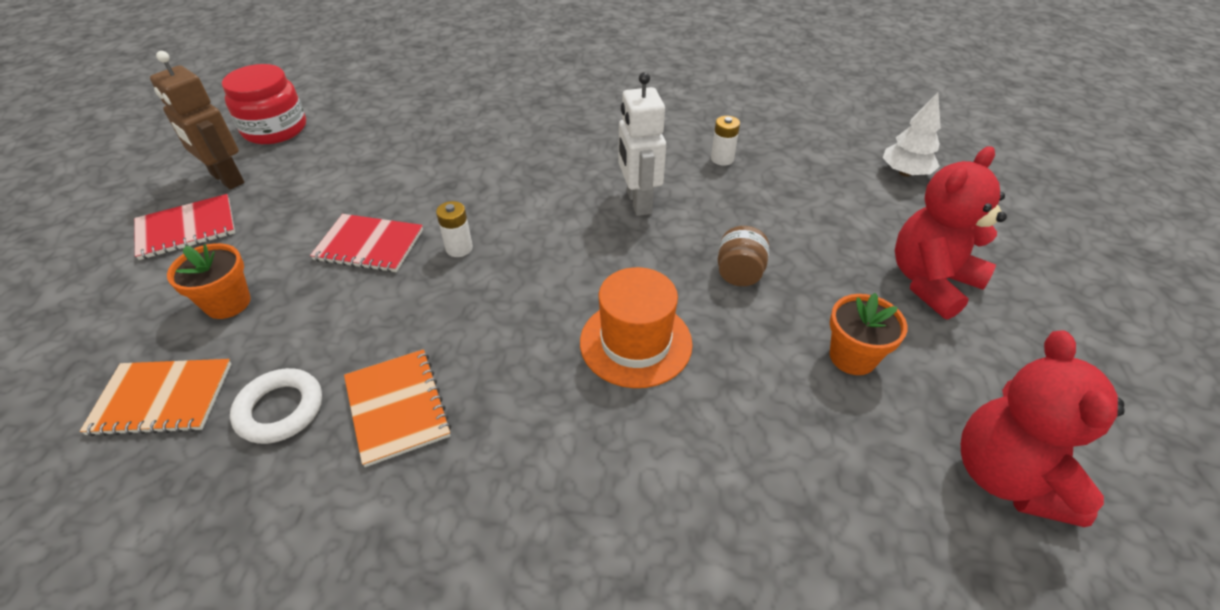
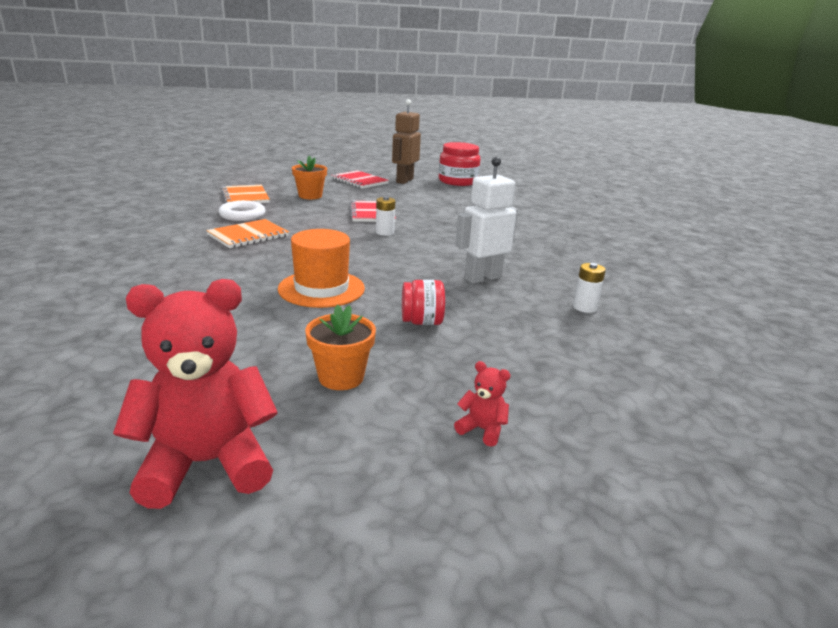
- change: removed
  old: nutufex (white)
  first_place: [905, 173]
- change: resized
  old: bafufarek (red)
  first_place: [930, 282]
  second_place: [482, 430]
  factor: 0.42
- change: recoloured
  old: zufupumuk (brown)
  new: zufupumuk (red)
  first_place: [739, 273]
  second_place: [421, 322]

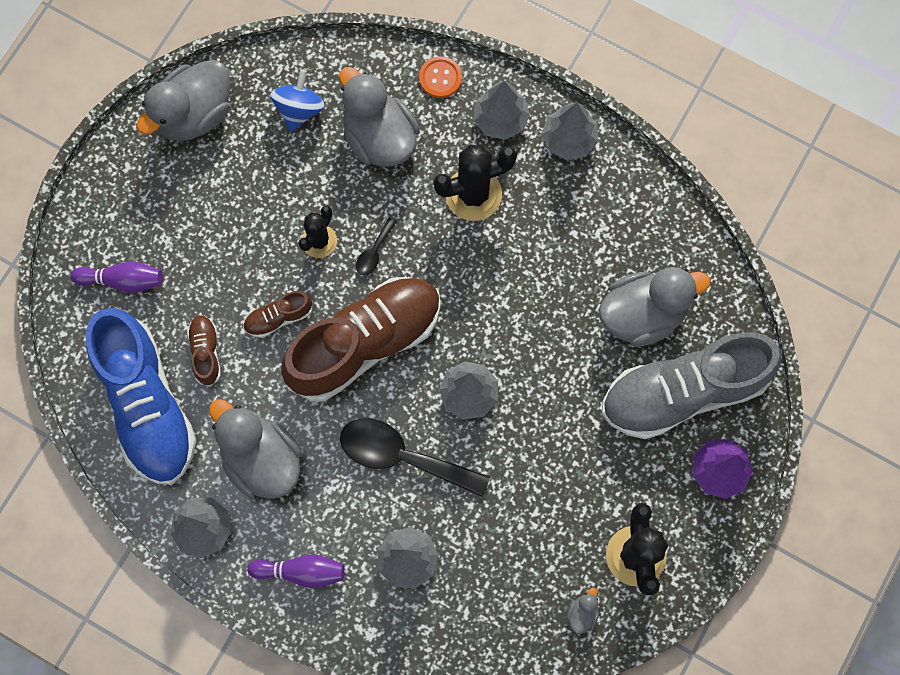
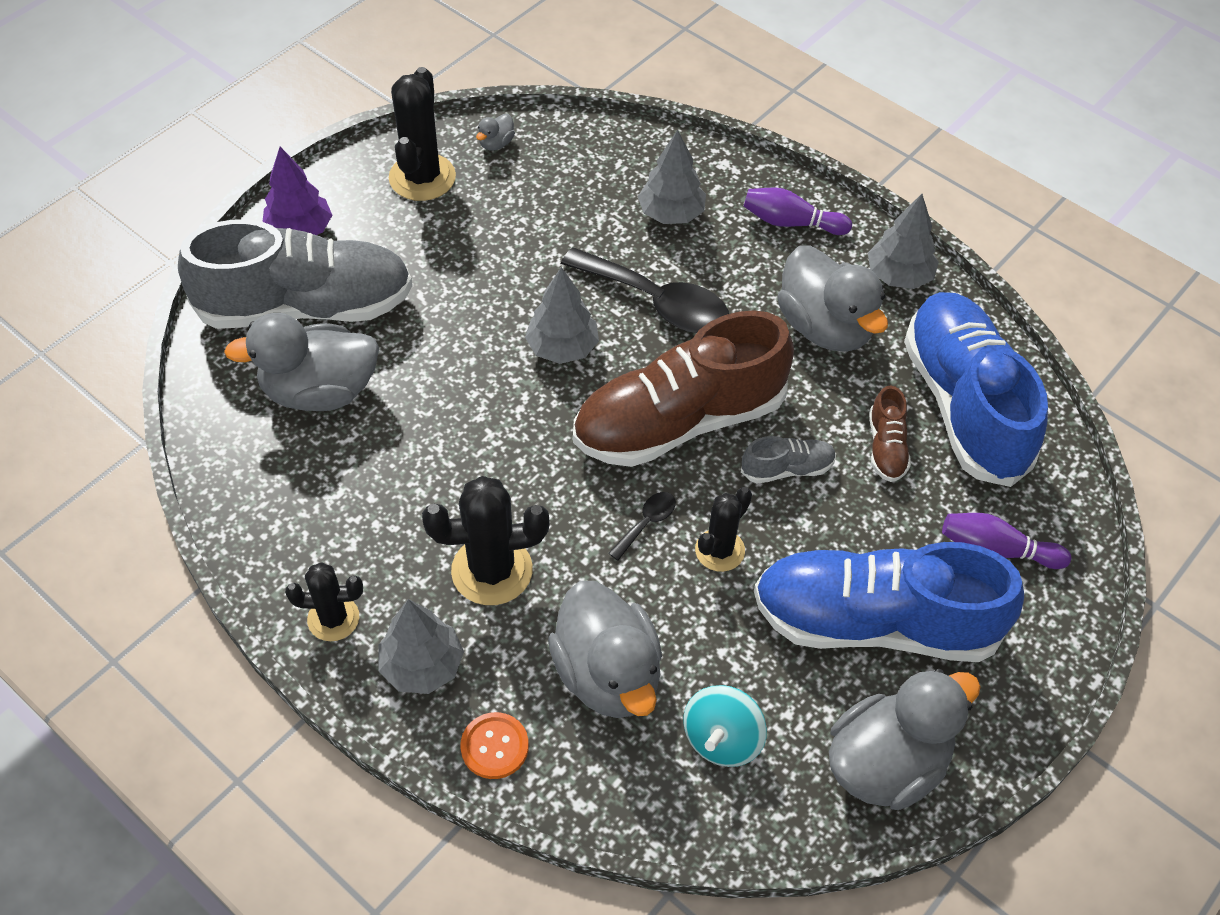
- change: recoloured
  old: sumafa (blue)
  new: sumafa (turquoise)
  first_place: [299, 110]
  second_place: [722, 739]
- change: replaced
  old: nutufex (grey)
  new: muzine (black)
  first_place: [568, 139]
  second_place: [333, 618]
- change: recoloured
  old: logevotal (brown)
  new: logevotal (grey)
  first_place: [278, 318]
  second_place: [787, 469]
- change: added
  new: logevotal (blue)
  second_place: [875, 622]

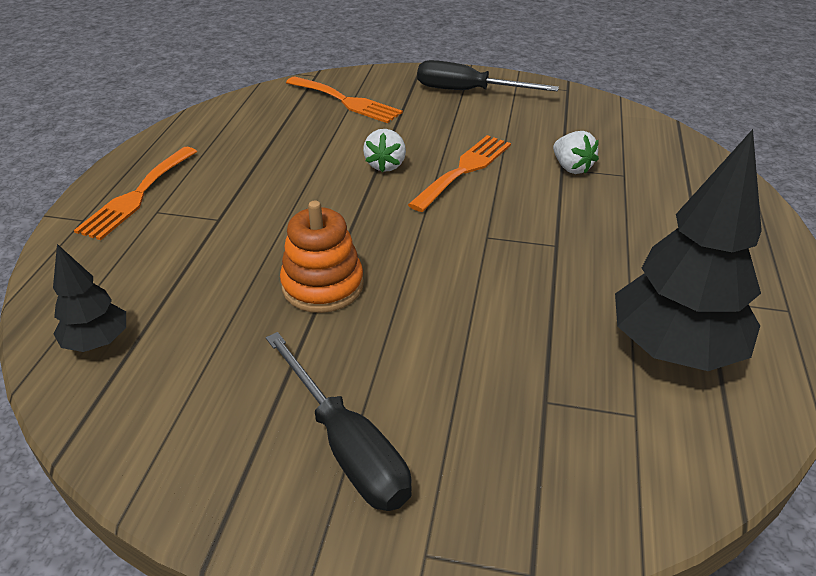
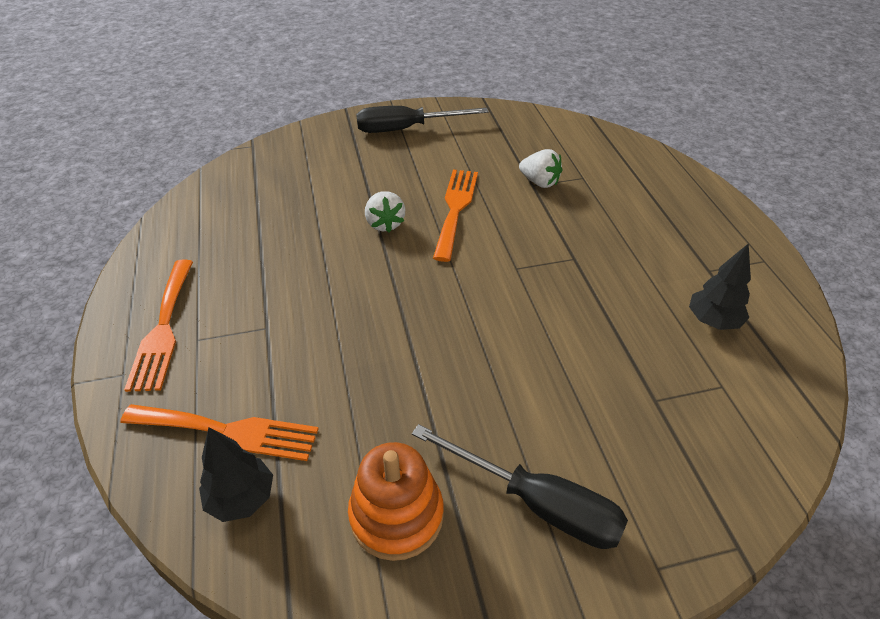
- change: moved
  old: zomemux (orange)
  first_place: [346, 101]
  second_place: [228, 431]
- change: resized
  old: nutufex (black)
  first_place: [673, 349]
  second_place: [713, 321]
  factor: 0.51
- change: moved
  old: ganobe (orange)
  first_place: [323, 285]
  second_place: [396, 515]

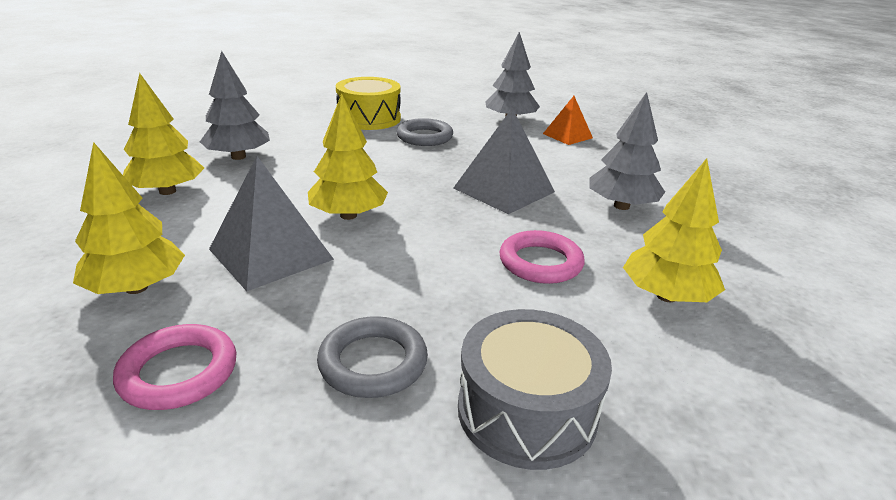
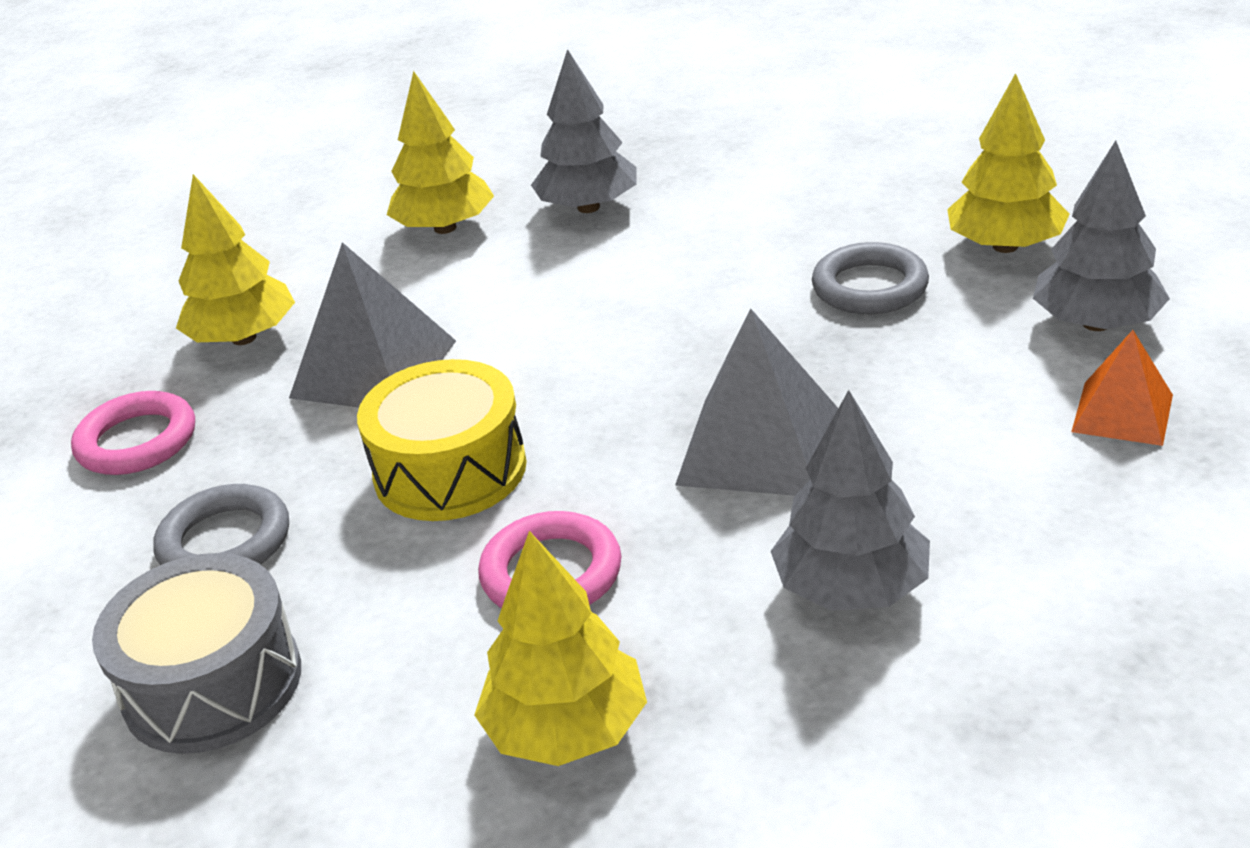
- change: moved
  old: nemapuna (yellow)
  first_place: [369, 118]
  second_place: [450, 470]
- change: moved
  old: nutufex (yellow)
  first_place: [348, 215]
  second_place: [1005, 246]

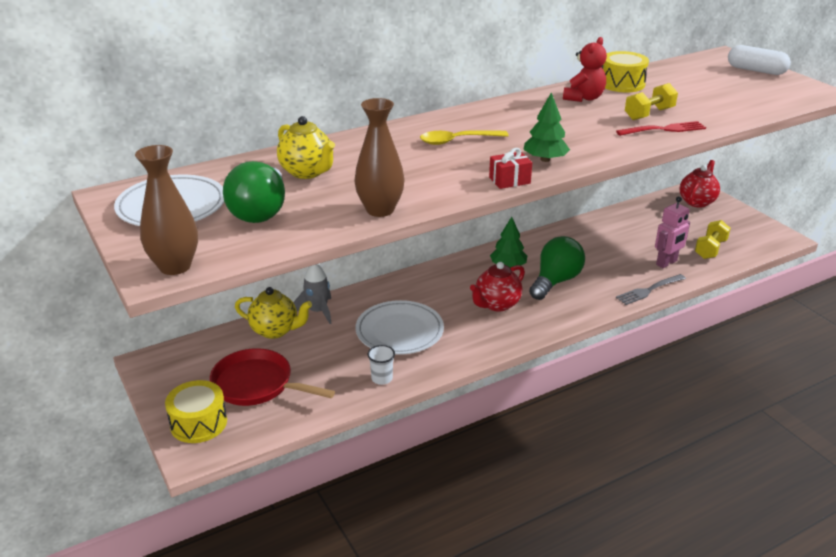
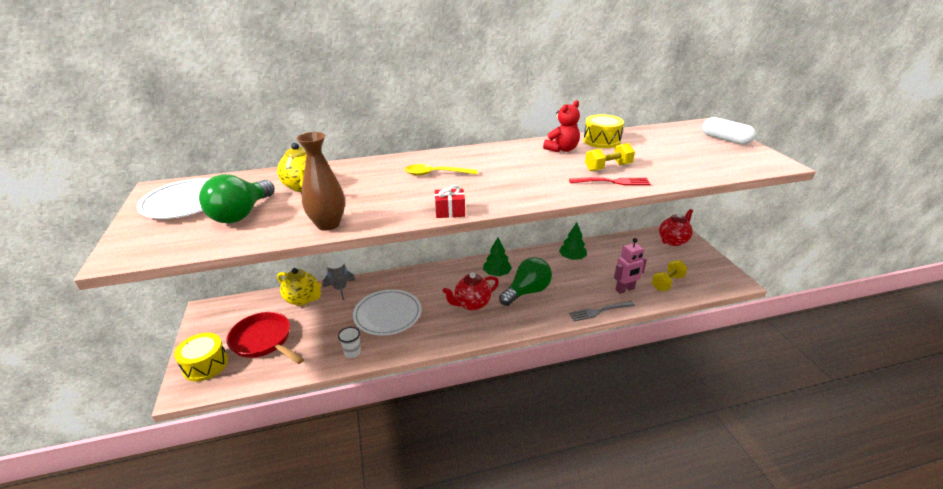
- change: moved
  old: nutufex (green)
  first_place: [545, 159]
  second_place: [572, 258]
- change: removed
  old: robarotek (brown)
  first_place: [175, 266]

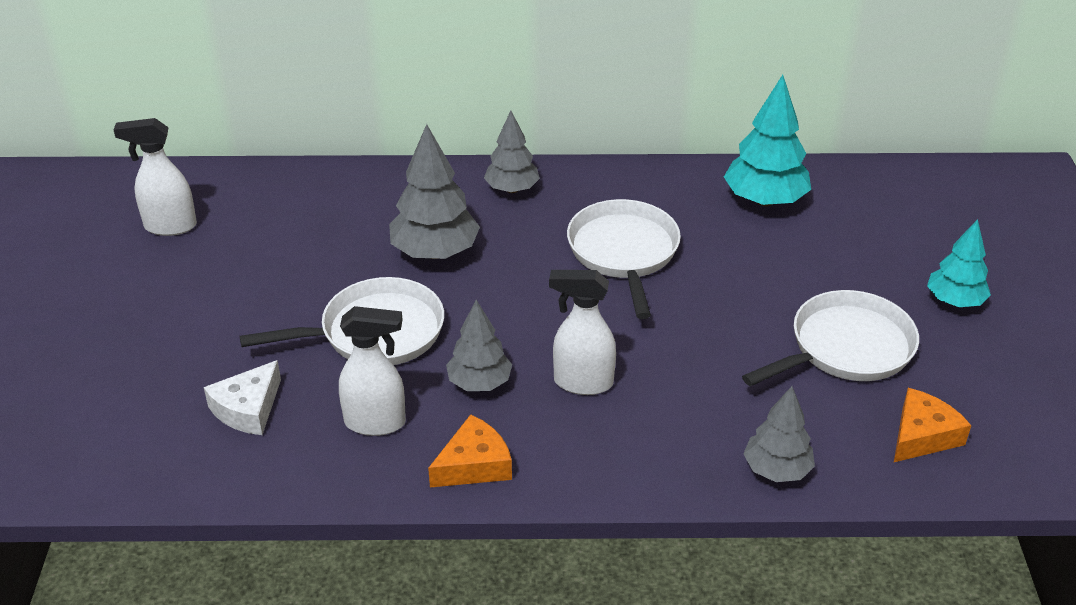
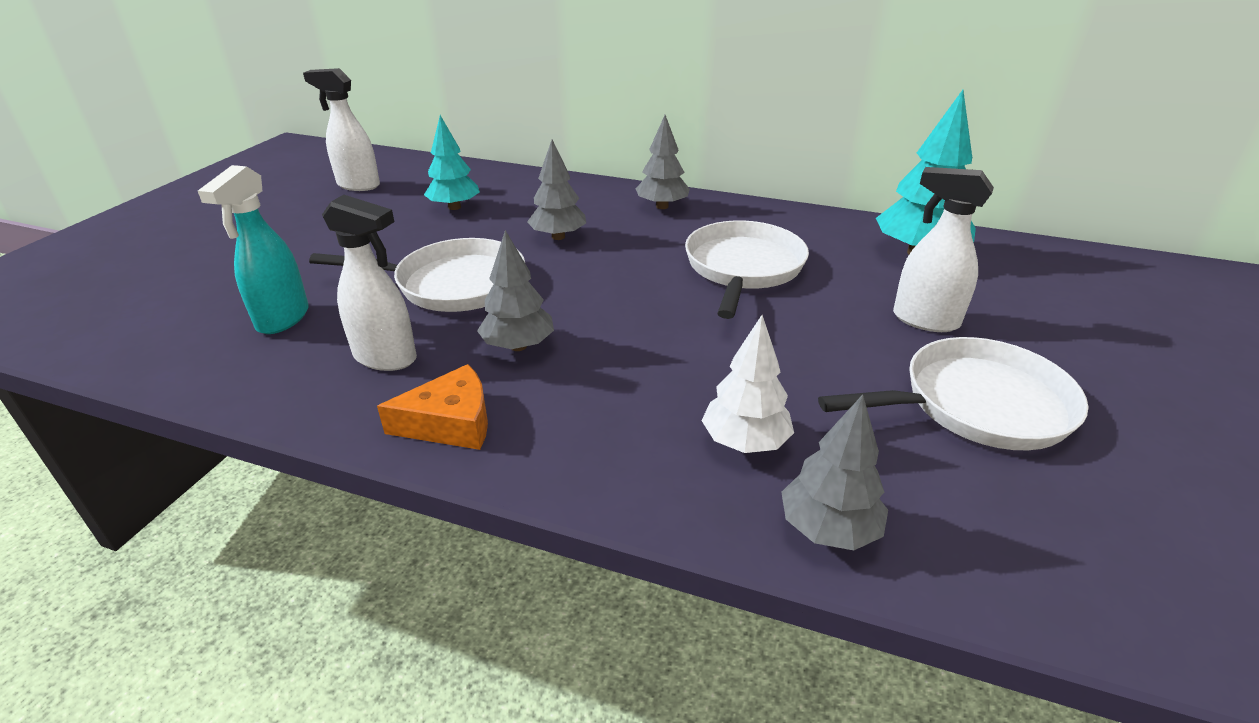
- change: resized
  old: nutufex (grey)
  first_place: [435, 252]
  second_place: [558, 237]
  factor: 0.65
- change: moved
  old: nutufex (turquoise)
  first_place: [954, 301]
  second_place: [454, 207]
- change: moved
  old: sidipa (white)
  first_place: [582, 382]
  second_place: [924, 320]
- change: replaced
  old: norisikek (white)
  new: sidipa (turquoise)
  first_place: [248, 409]
  second_place: [282, 319]
- change: removed
  old: norisikek (orange)
  first_place: [922, 435]
- change: added
  new: nutufex (white)
  second_place: [745, 442]

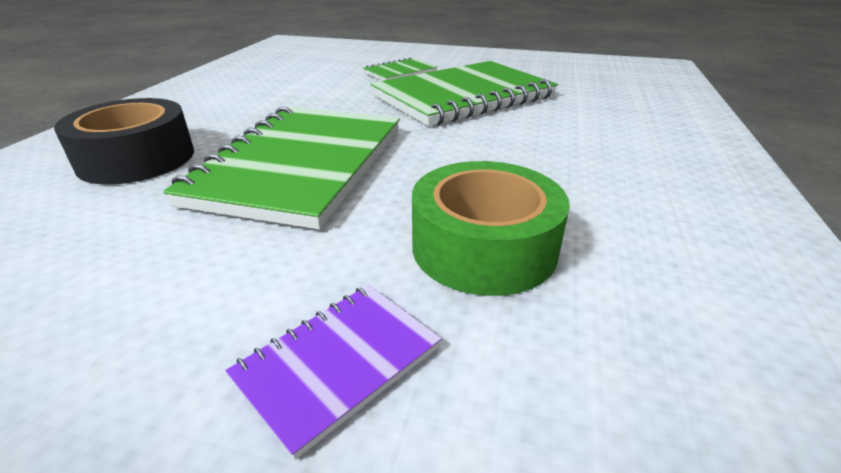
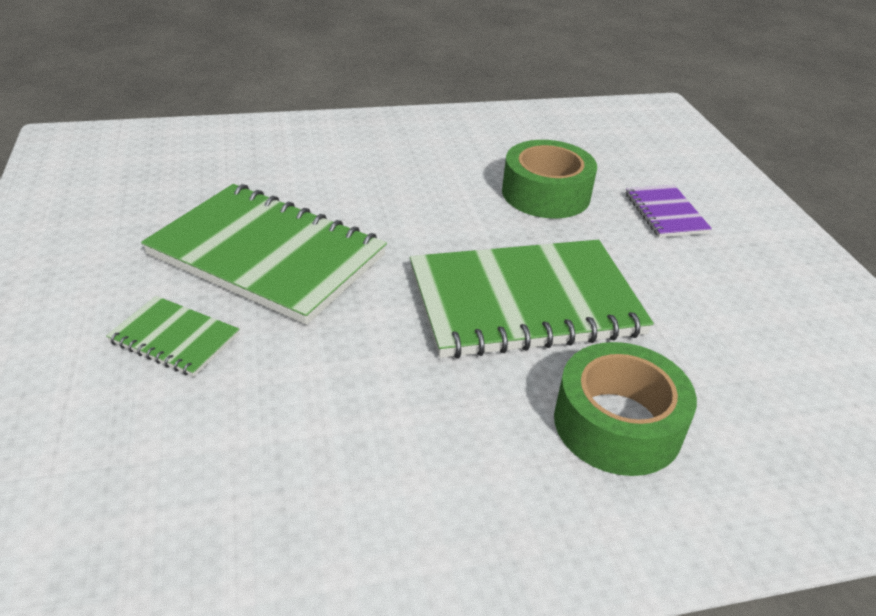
- change: recoloured
  old: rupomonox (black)
  new: rupomonox (green)
  first_place: [137, 159]
  second_place: [617, 424]
- change: turned
  old: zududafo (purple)
  first_place: [338, 363]
  second_place: [665, 213]
  degrees: 60

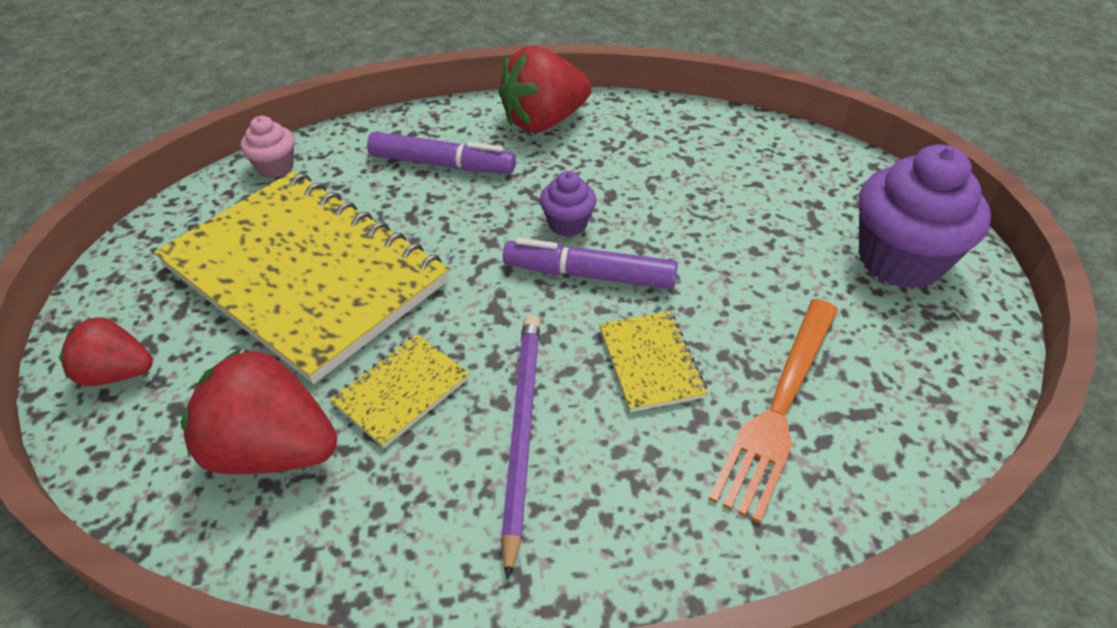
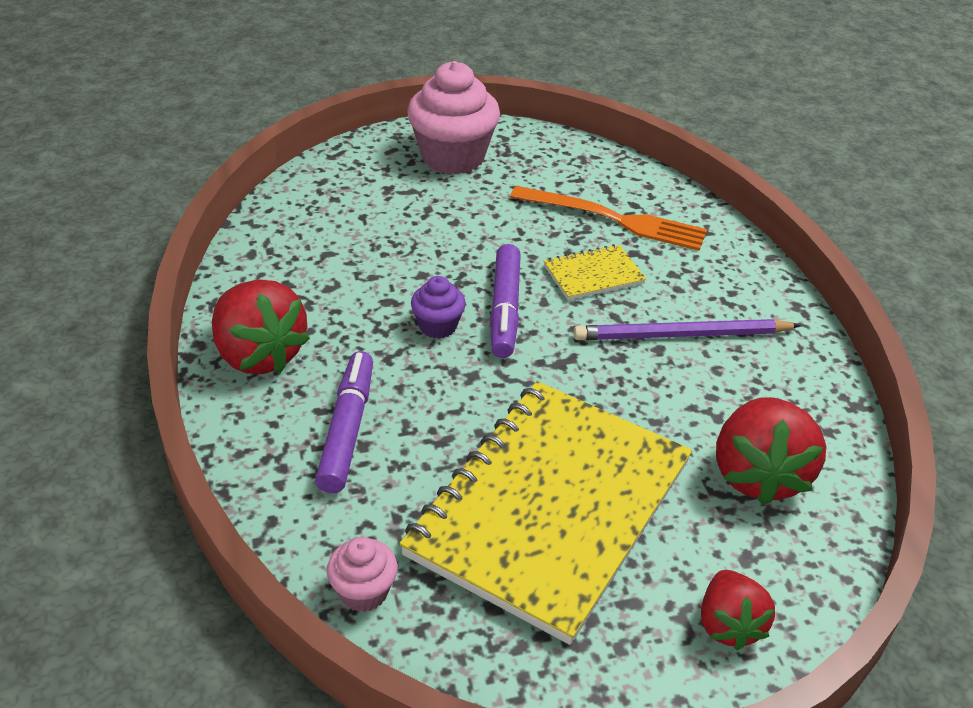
- change: recoloured
  old: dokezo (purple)
  new: dokezo (pink)
  first_place: [900, 260]
  second_place: [452, 157]
- change: removed
  old: zududafo (yellow)
  first_place: [401, 391]

